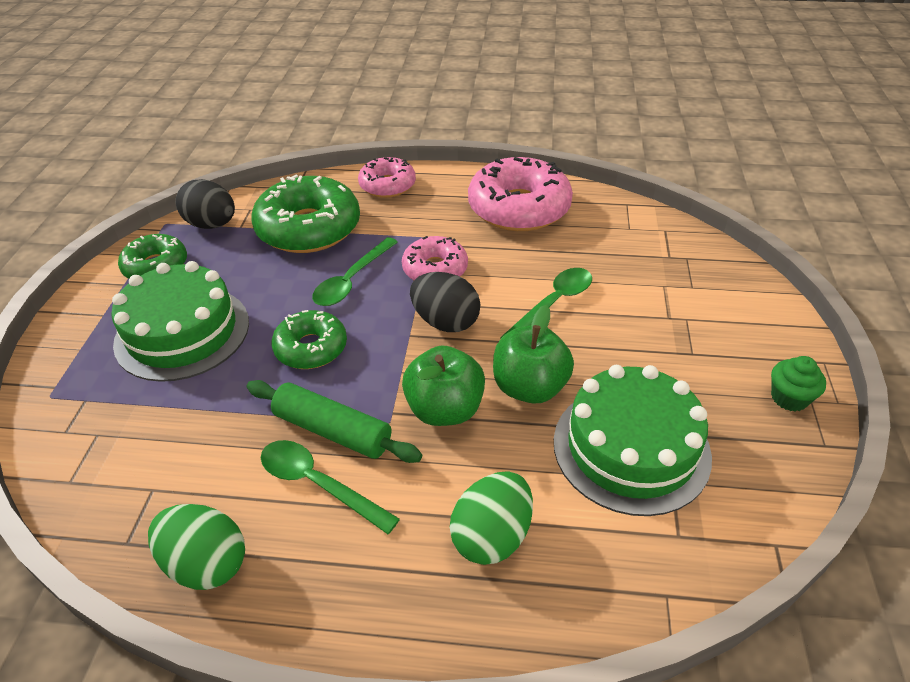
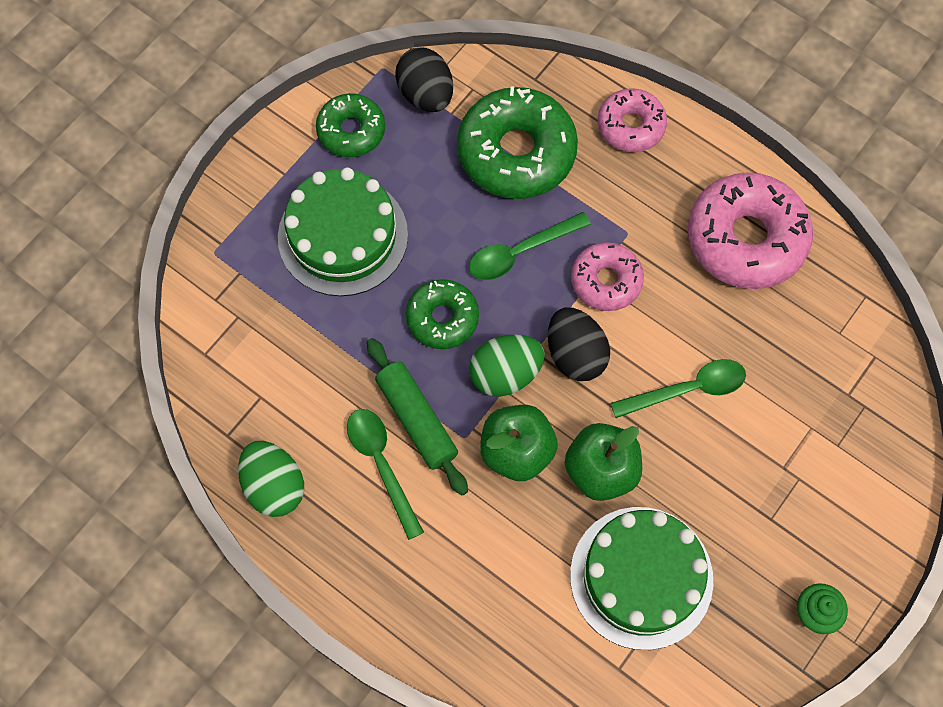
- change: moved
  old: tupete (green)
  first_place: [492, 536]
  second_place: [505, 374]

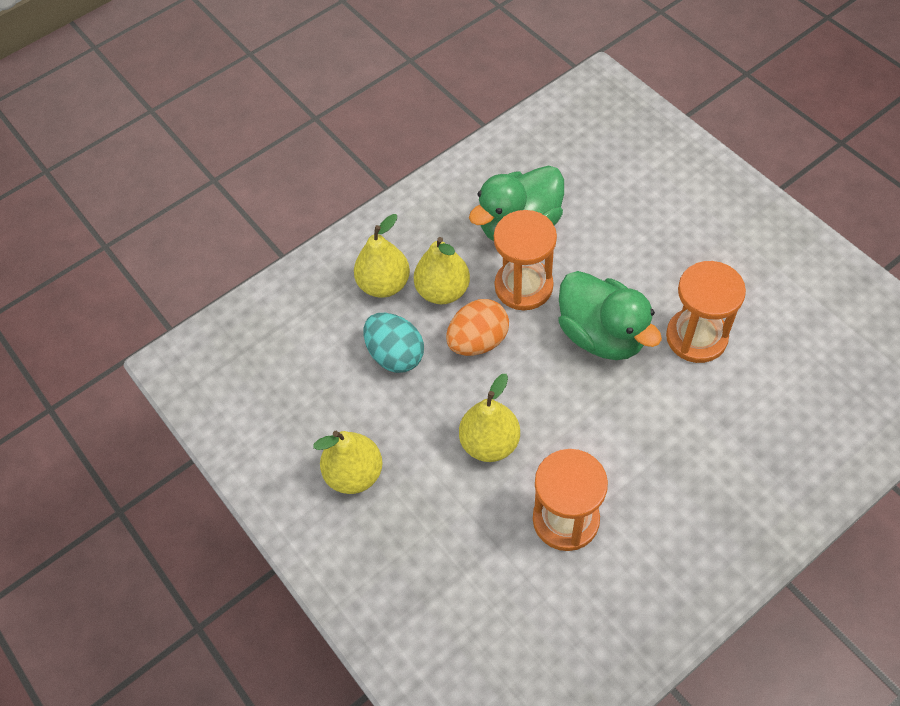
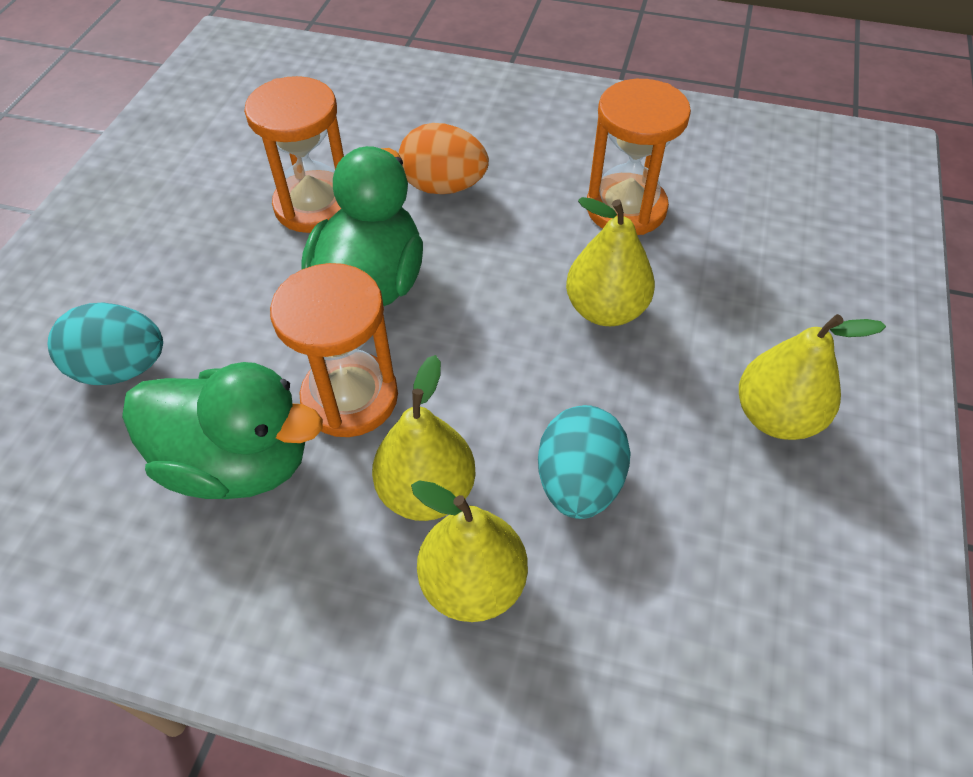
- change: moved
  old: tupete (orange)
  first_place: [478, 341]
  second_place: [444, 186]
- change: added
  new: tupete (turquoise)
  second_place: [121, 368]

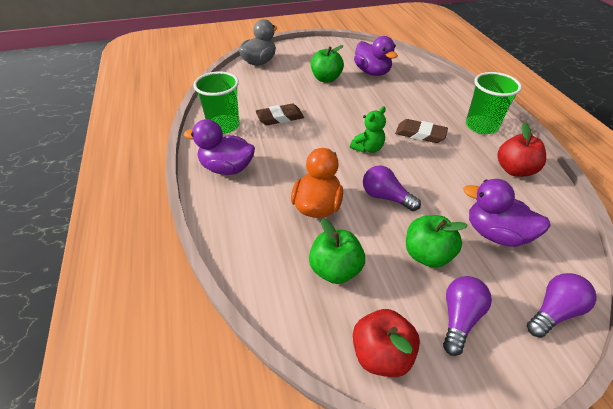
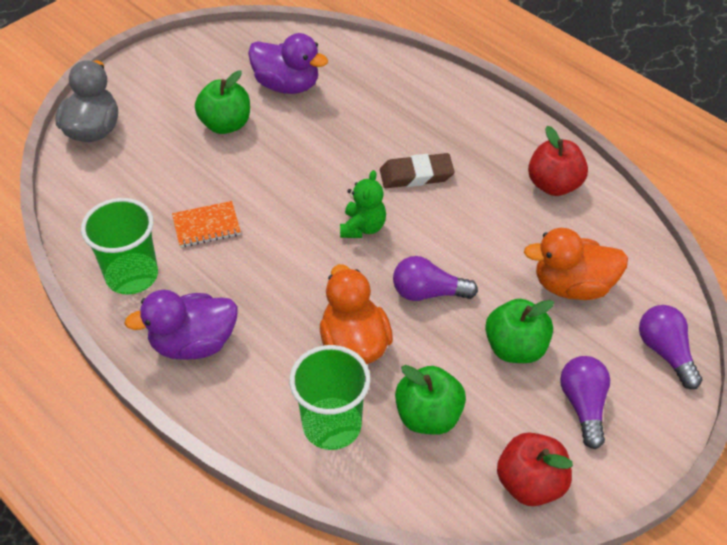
- change: moved
  old: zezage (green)
  first_place: [481, 126]
  second_place: [332, 425]
- change: replaced
  old: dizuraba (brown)
  new: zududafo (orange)
  first_place: [280, 117]
  second_place: [206, 226]
- change: recoloured
  old: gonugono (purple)
  new: gonugono (orange)
  first_place: [495, 234]
  second_place: [572, 286]
- change: turned
  old: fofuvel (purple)
  first_place: [553, 311]
  second_place: [665, 352]
  degrees: -45

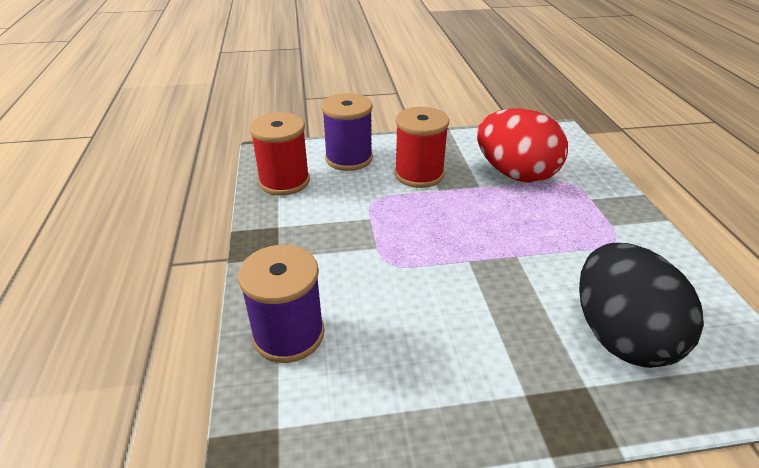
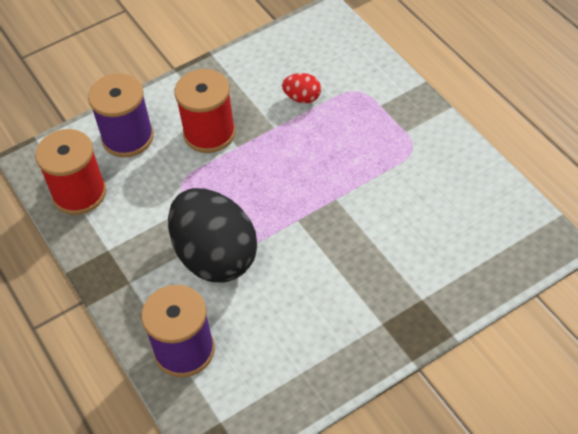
- change: resized
  old: tupete (red)
  first_place: [515, 174]
  second_place: [302, 98]
  factor: 0.42
- change: moved
  old: tupete (black)
  first_place: [620, 335]
  second_place: [215, 256]

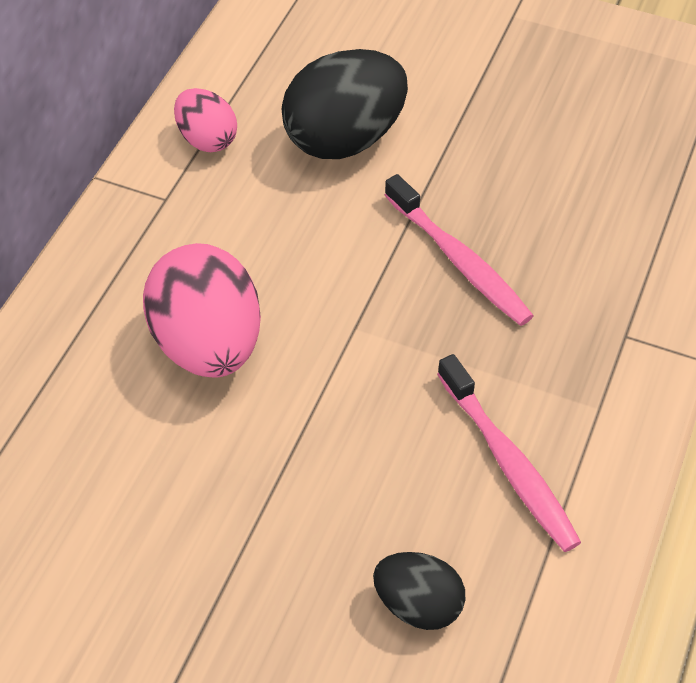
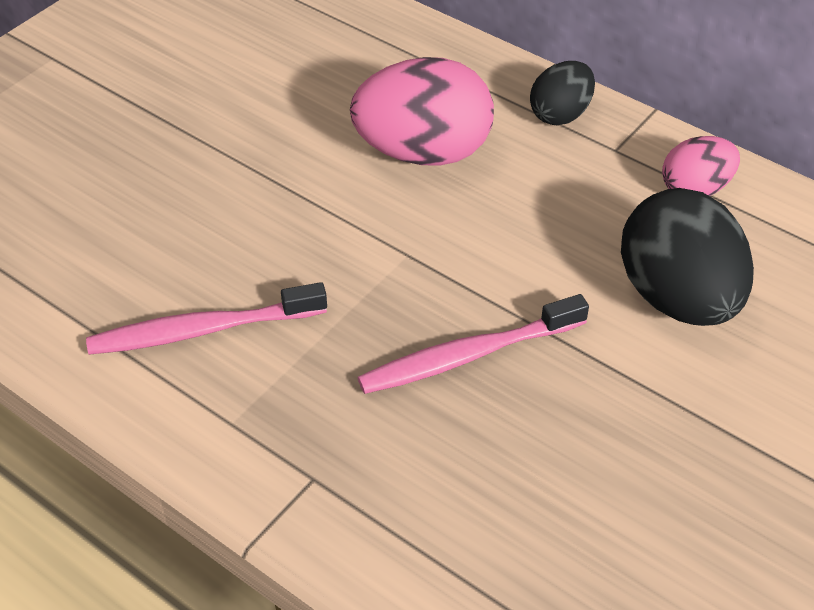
- change: moved
  old: tupete (black)
  first_place: [418, 605]
  second_place: [560, 114]

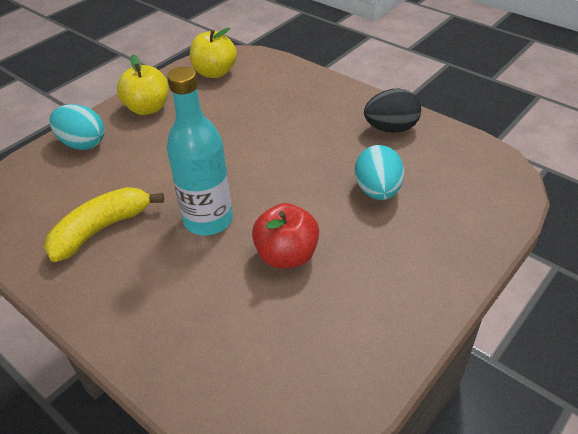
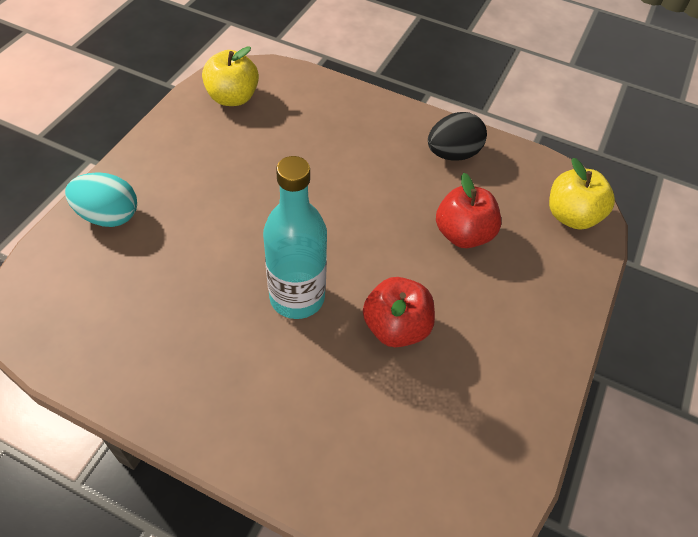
- change: moved
  old: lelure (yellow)
  first_place: [147, 108]
  second_place: [571, 216]
- change: replaced
  old: tupete (turquoise)
  new: lelure (red)
  first_place: [377, 191]
  second_place: [463, 234]
- change: removed
  old: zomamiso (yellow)
  first_place: [101, 229]

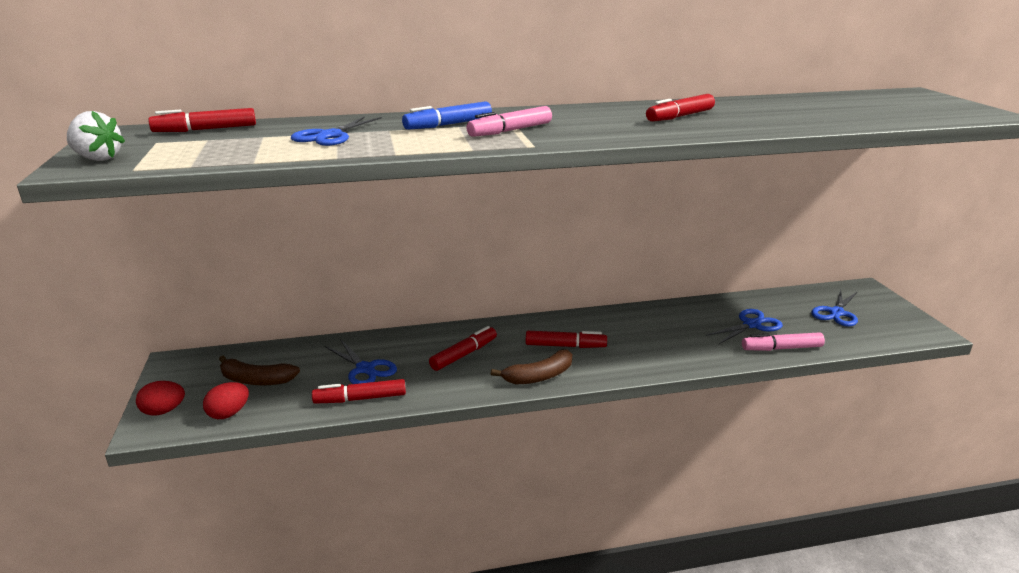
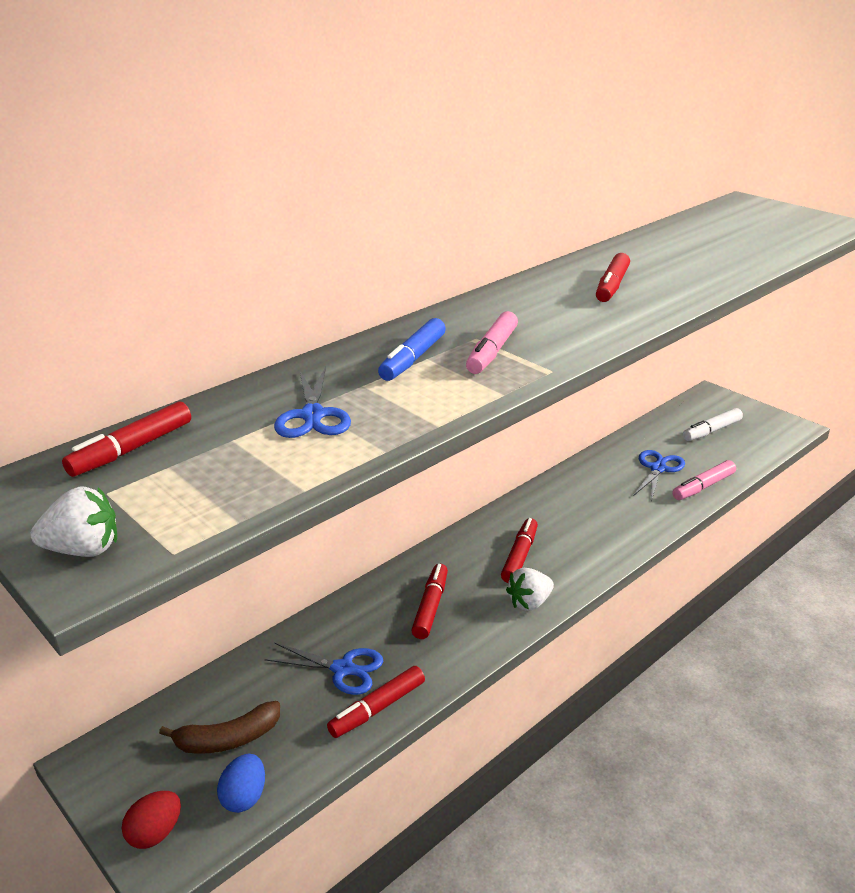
- change: replaced
  old: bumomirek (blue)
  new: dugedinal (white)
  first_place: [836, 313]
  second_place: [711, 431]
- change: turned
  old: dugedinal (red)
  first_place: [565, 346]
  second_place: [520, 556]
  degrees: -45
- change: replaced
  old: zomamiso (brown)
  new: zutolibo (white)
  first_place: [539, 376]
  second_place: [529, 603]
- change: recoloured
  old: tupete (red)
  new: tupete (blue)
  first_place: [229, 414]
  second_place: [244, 797]

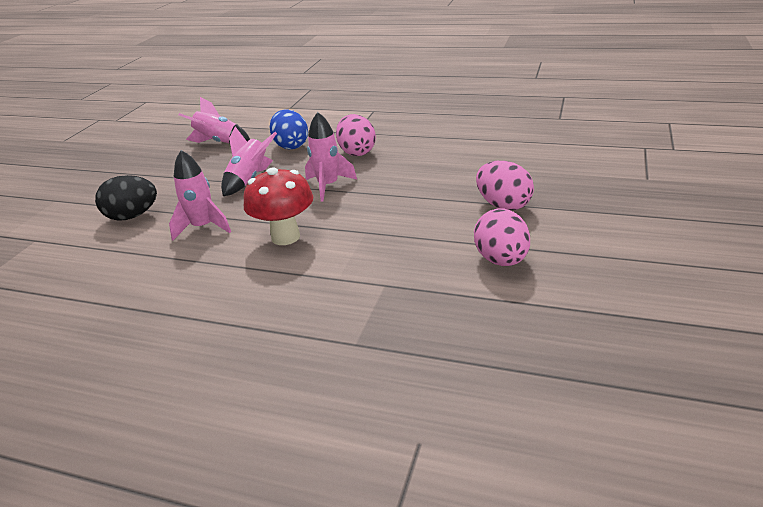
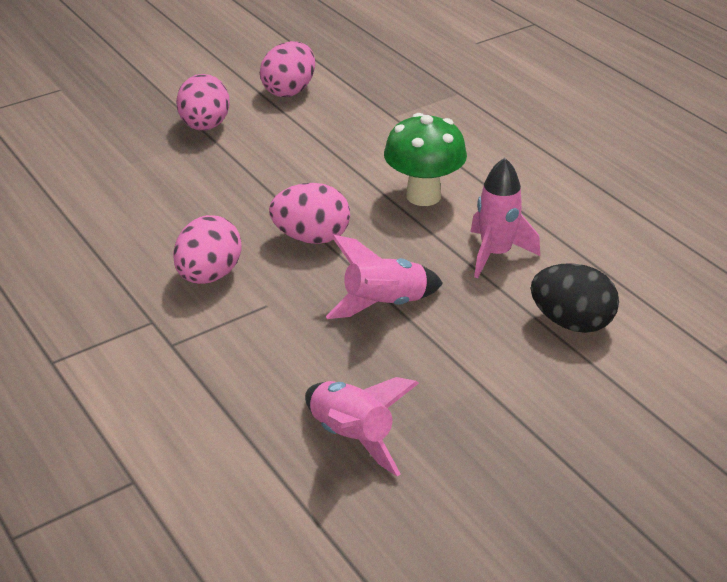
- change: removed
  old: tupete (blue)
  first_place: [291, 146]
- change: replaced
  old: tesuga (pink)
  new: tupete (pink)
  first_place: [328, 186]
  second_place: [311, 237]
- change: recoloured
  old: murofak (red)
  new: murofak (green)
  first_place: [285, 237]
  second_place: [423, 196]

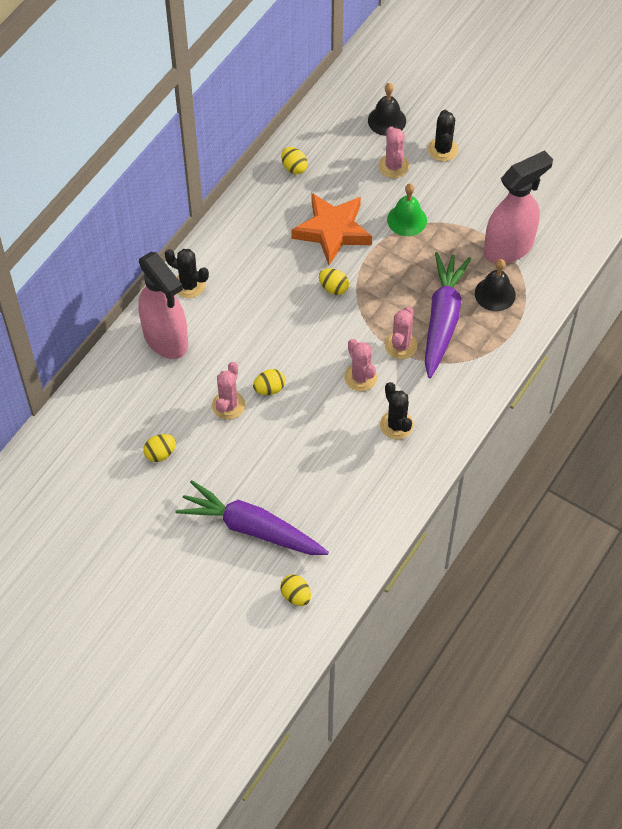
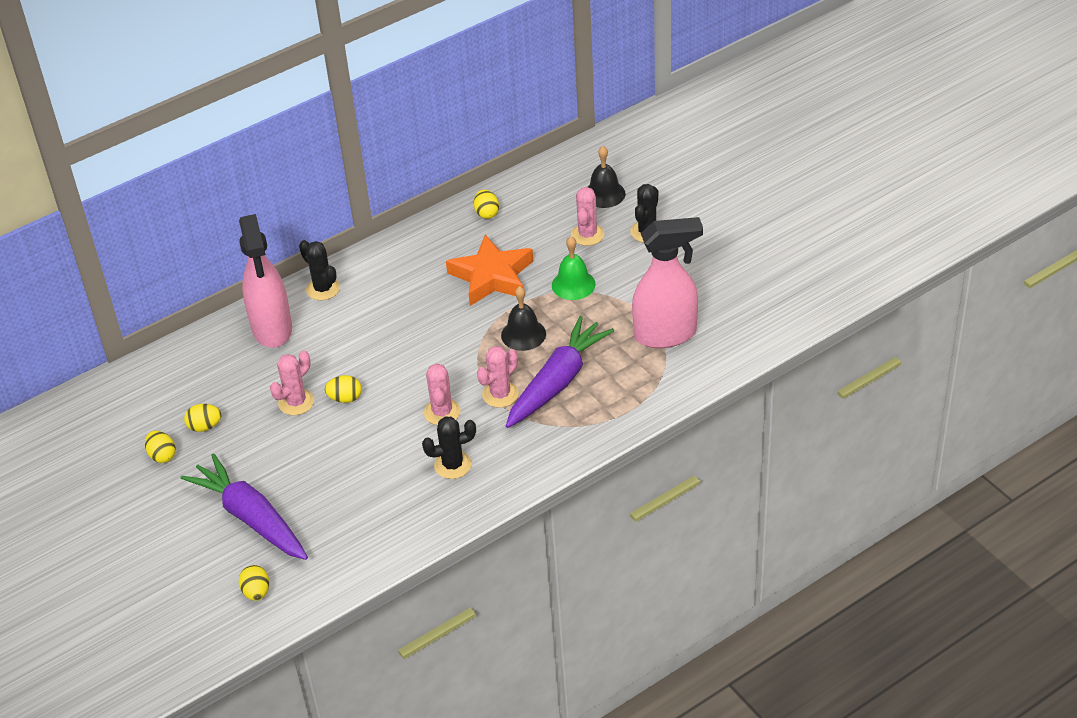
- change: moved
  old: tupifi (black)
  first_place: [495, 294]
  second_place: [523, 334]
- change: moved
  old: tupete (yellow)
  first_place: [333, 288]
  second_place: [162, 456]
- change: turned
  old: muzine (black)
  first_place: [396, 425]
  second_place: [453, 465]
  degrees: 75

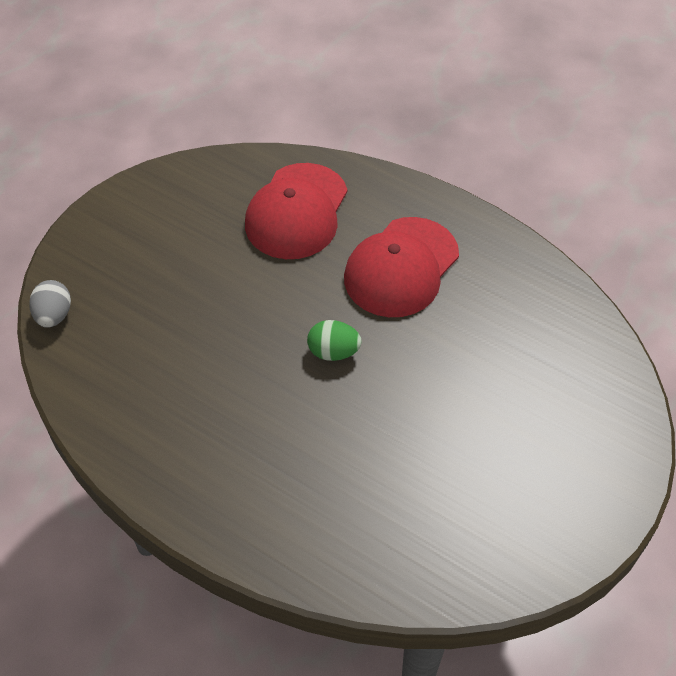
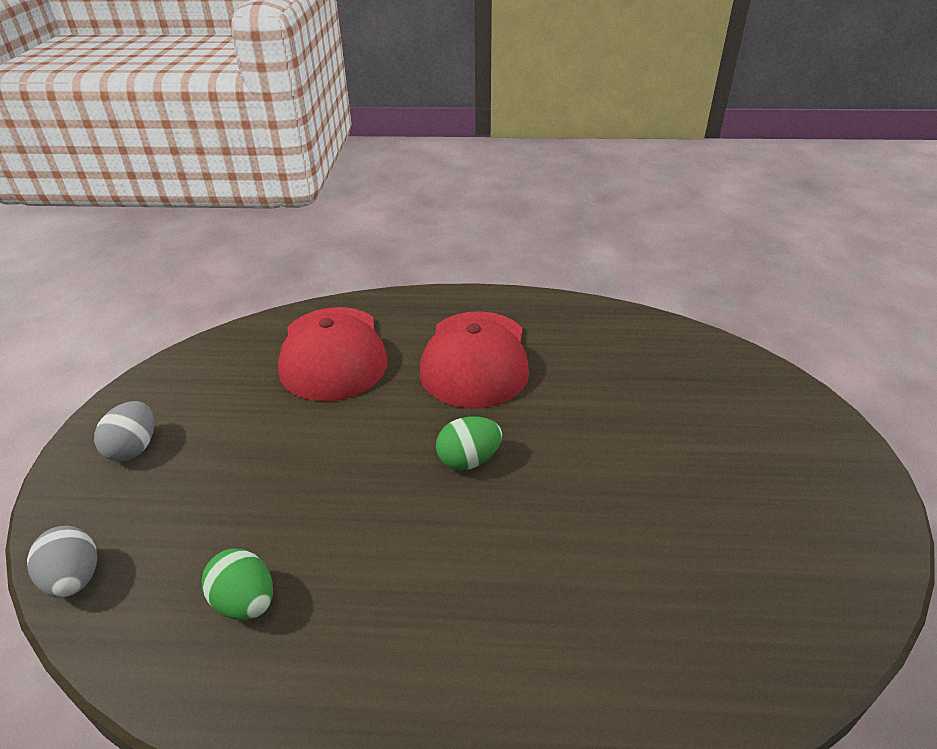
- change: added
  new: tupete (grey)
  second_place: [134, 448]
- change: added
  new: tupete (green)
  second_place: [245, 602]

